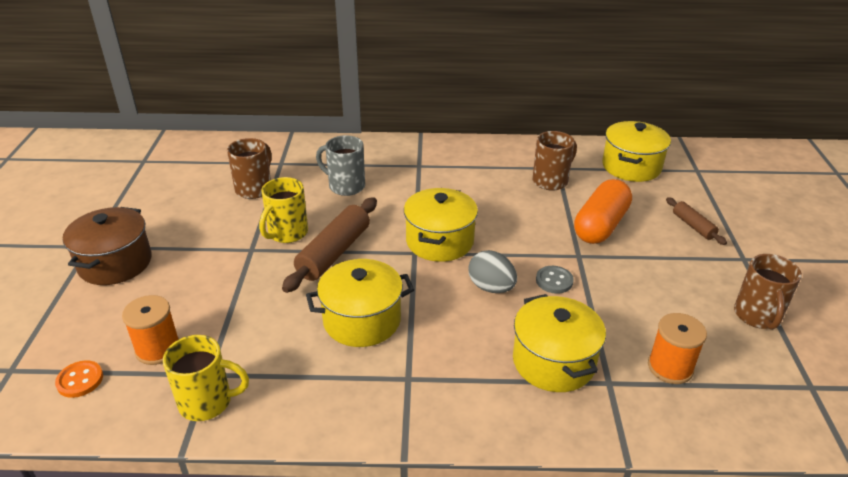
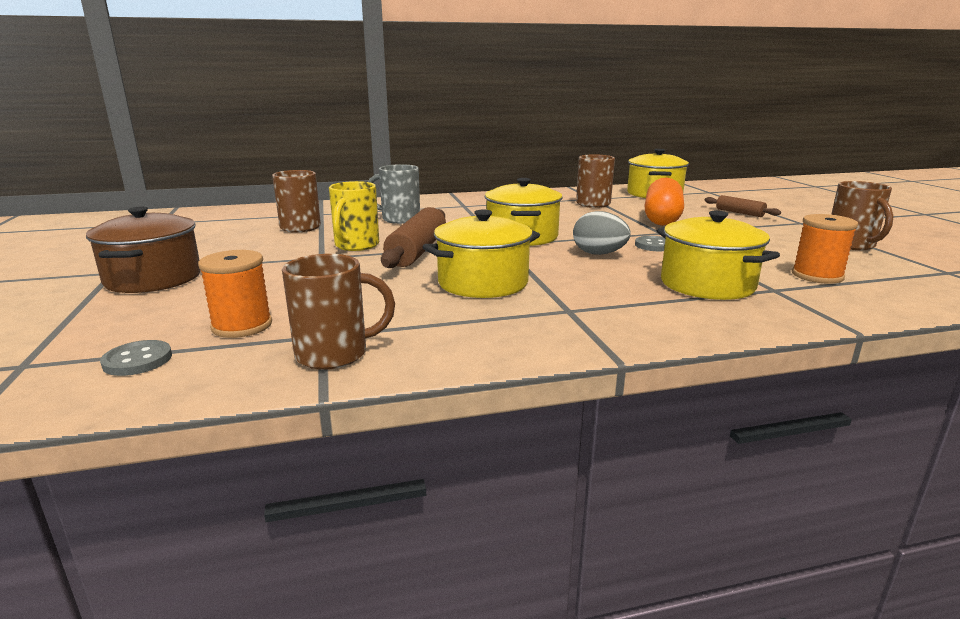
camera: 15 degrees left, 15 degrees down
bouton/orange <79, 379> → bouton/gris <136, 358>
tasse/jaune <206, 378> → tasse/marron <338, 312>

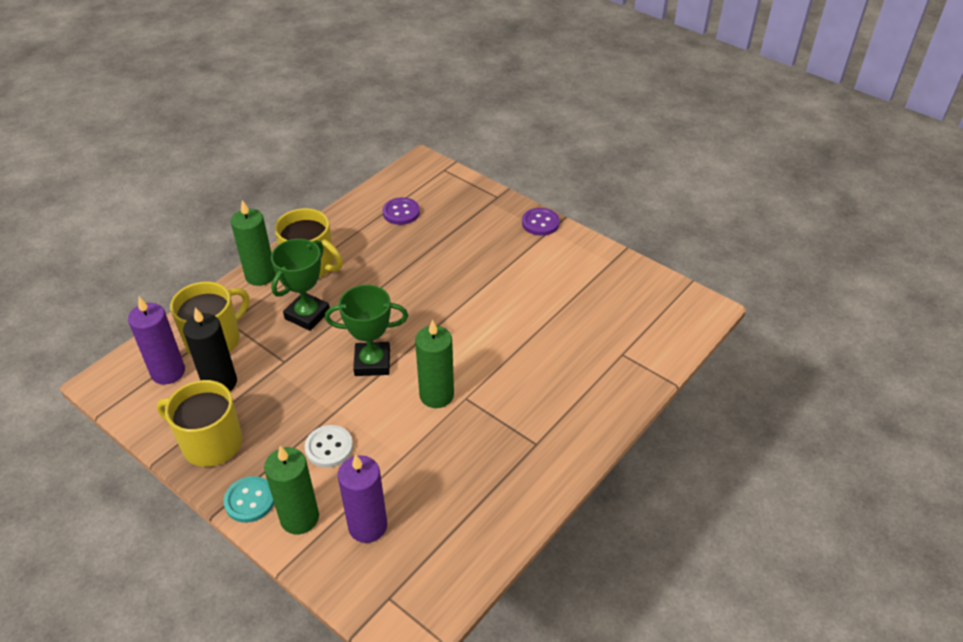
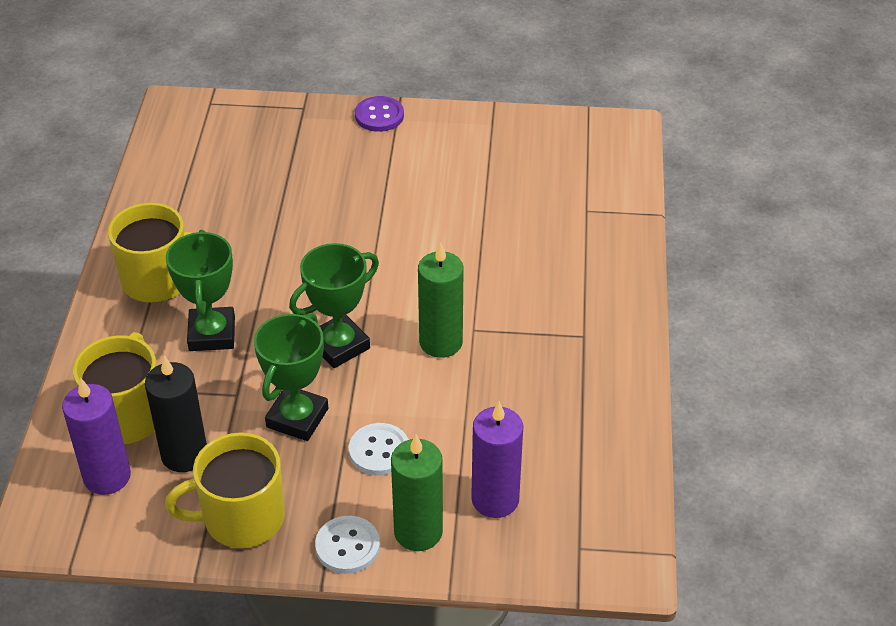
camera: 35 degrees left, 0 degrees up
bougie/vert <253, 243> → -
bouton/violet <401, 211> → -
- → trophée/vert <291, 377>
bouton/turquoise <248, 499> → bouton/blanc <347, 545>

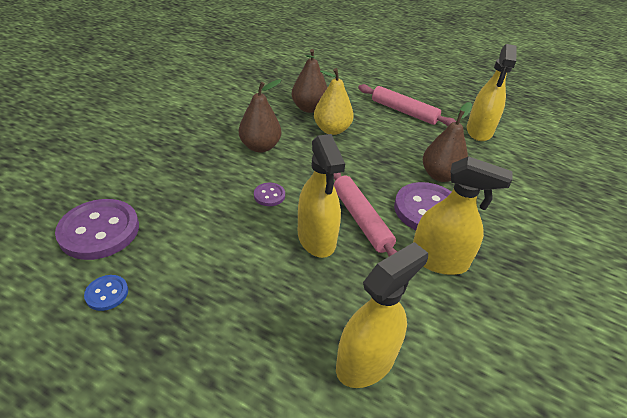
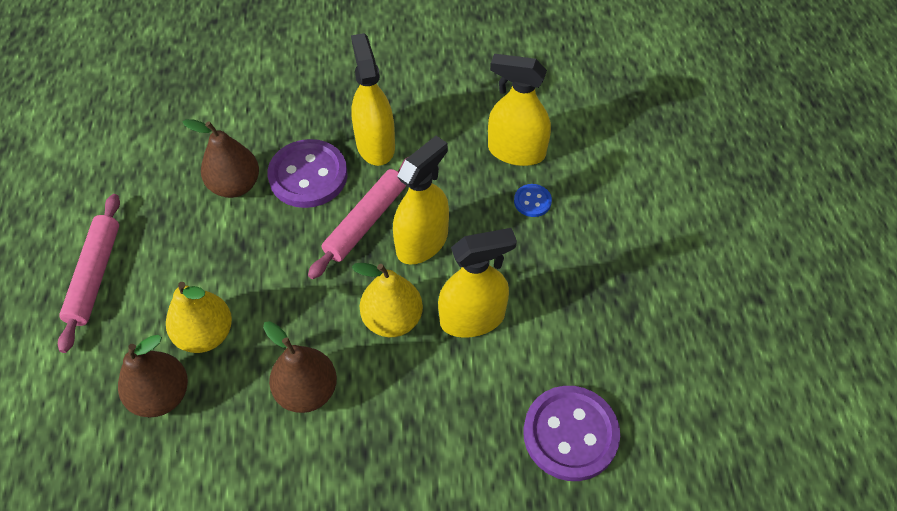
camera: 120 degrees left, 15 degrees up
bouton/bleu <106, 293> → bouton/bleu <533, 200>, relocated
vaporisateur/jaune <491, 92> → vaporisateur/jaune <477, 283>, relocated
bouton/violet <269, 194> → poire/jaune <387, 300>

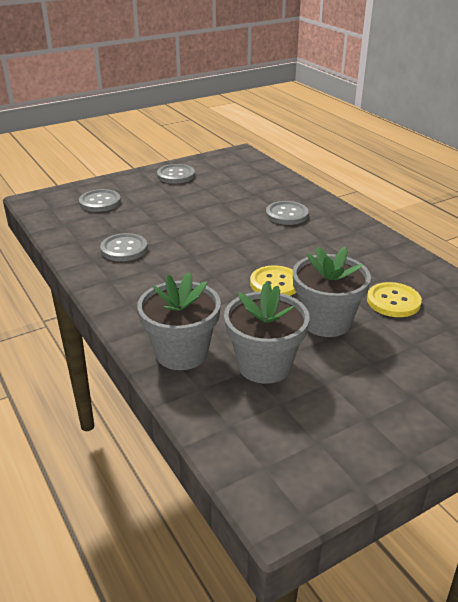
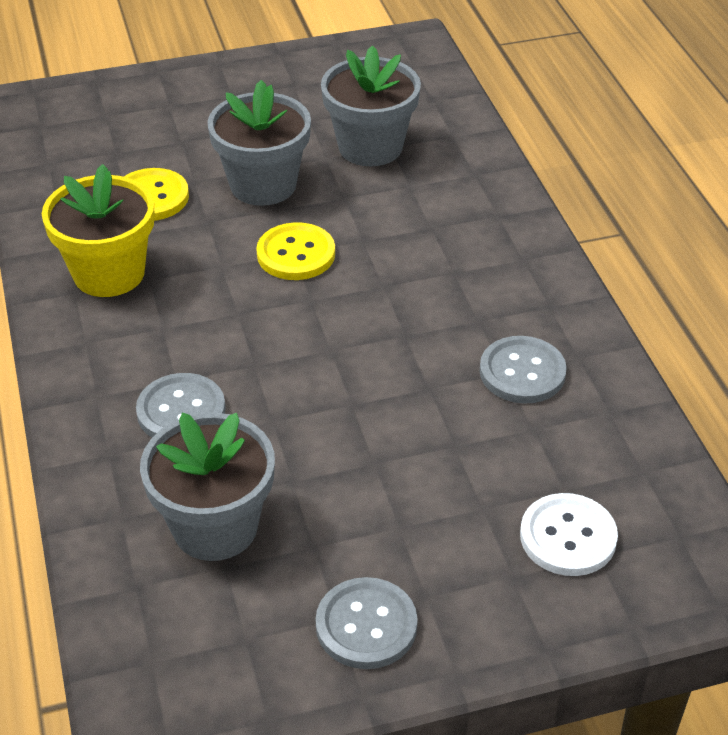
camera: 165 degrees left, 10 degrees up
- → pot de fleurs/jaune <98, 230>
pot de fleurs/gris <179, 321> → pot de fleurs/gris <207, 487>, relocated
bouton/gris <100, 200> → bouton/blanc <569, 534>

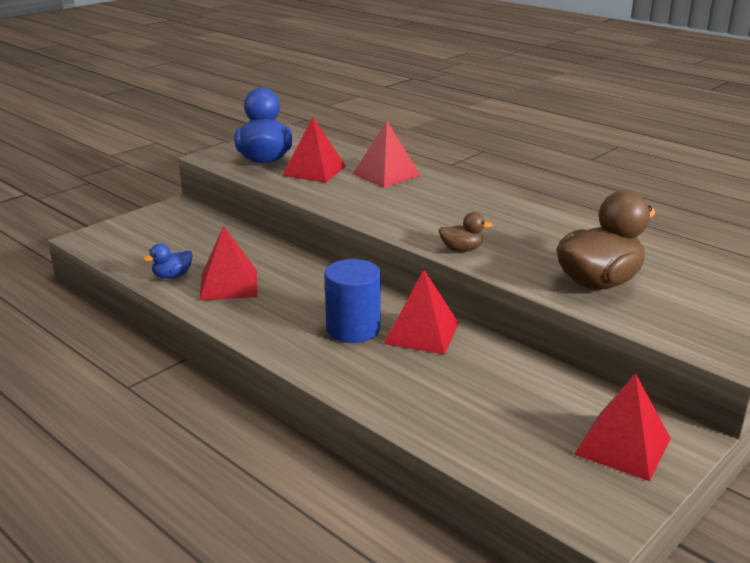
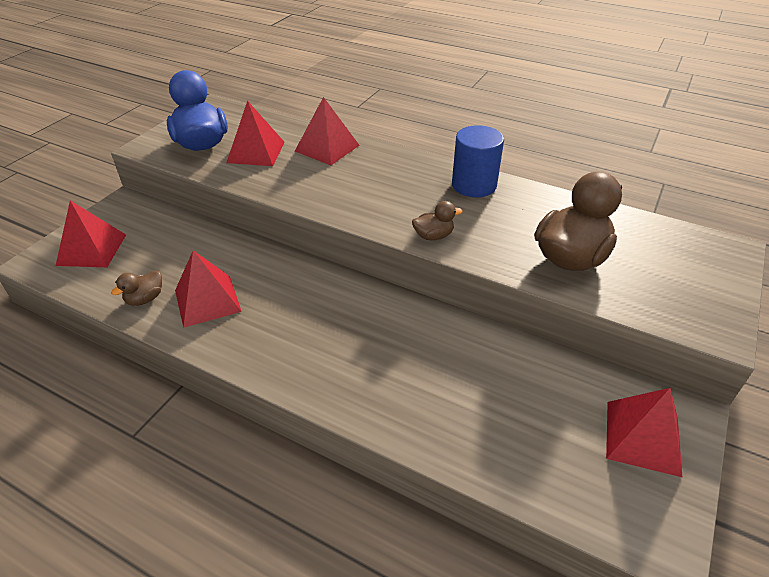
camera: 15 degrees left, 15 degrees up
cylindre/bleu <352, 301> → cylindre/bleu <478, 161>, relocated
pyramide/rouge <421, 312> → pyramide/rouge <91, 233>, relocated
canard/bleu <168, 261> → canard/marron <136, 288>

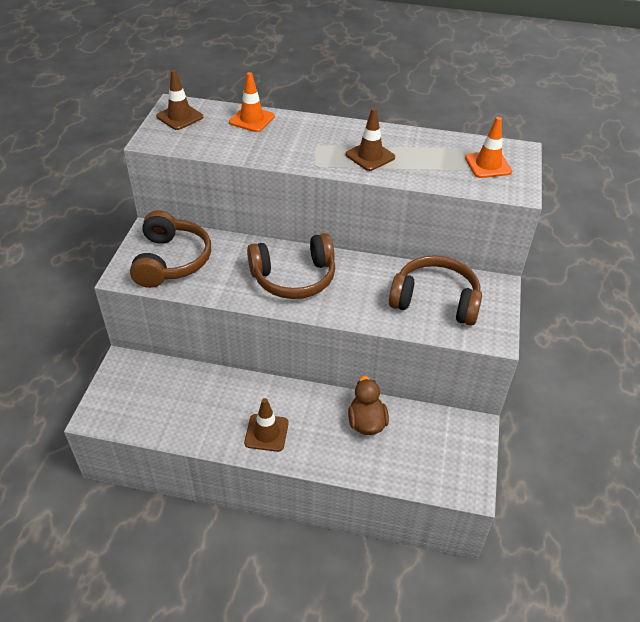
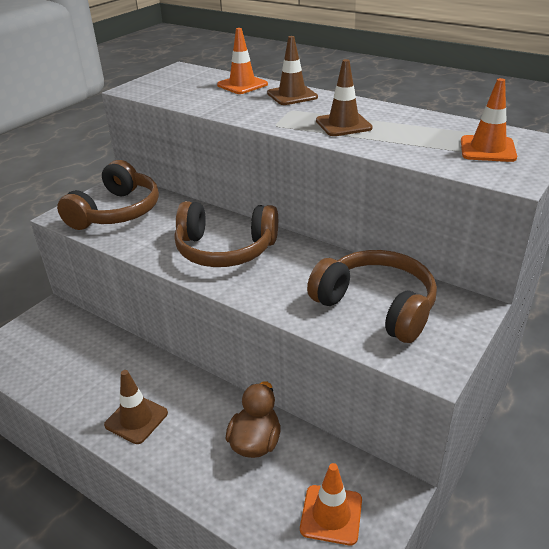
camera: 25 degrees right, 10 degrees down
- → cône de chantier/orange <331, 504>
cône de chantier/marron <180, 100> → cône de chantier/marron <292, 70>, relocated

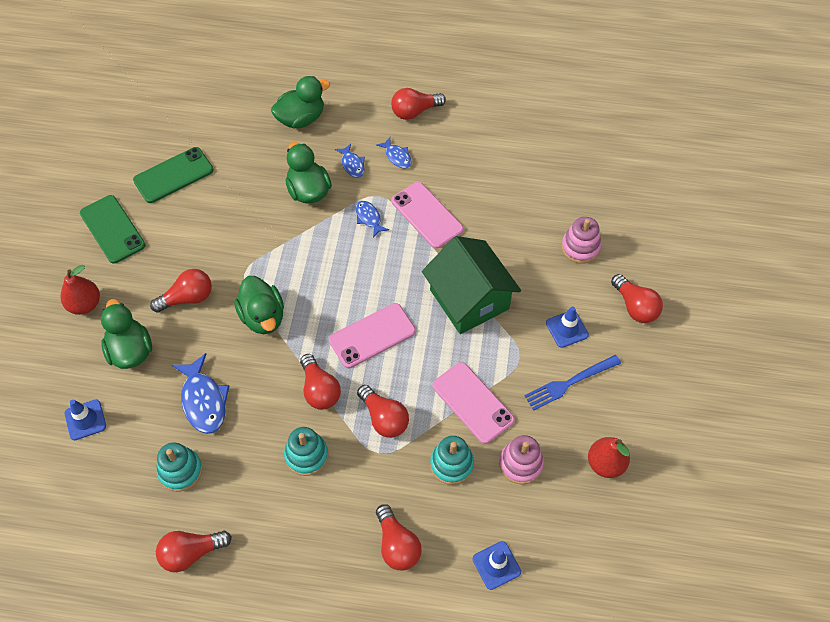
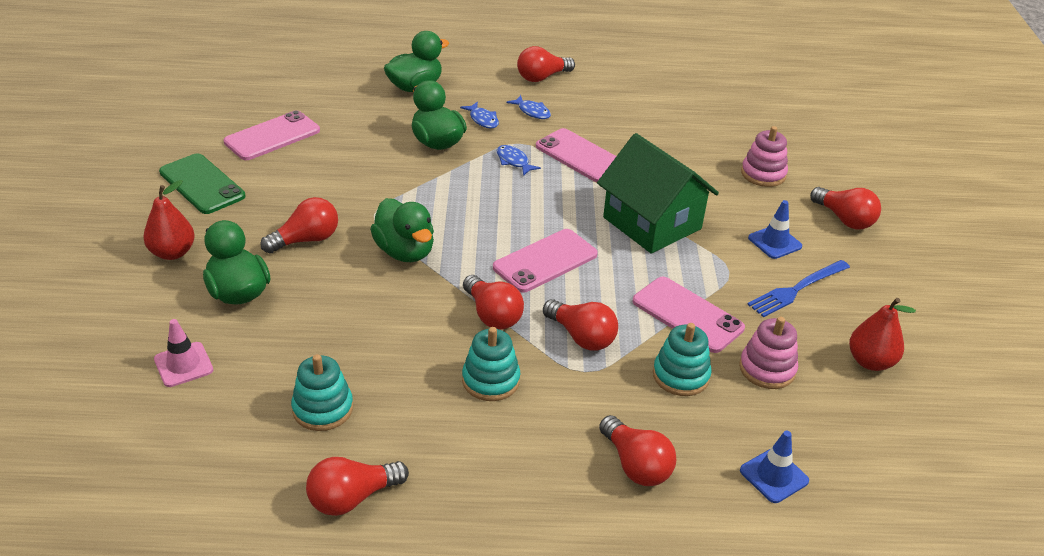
camera: 10 degrees left, 20 degrees down
poisson/bleu <201, 393> → -
cône de chantier/bleu <85, 419> → cône de chantier/rose <183, 353>
téléphone/vert <173, 175> → téléphone/rose <271, 135>

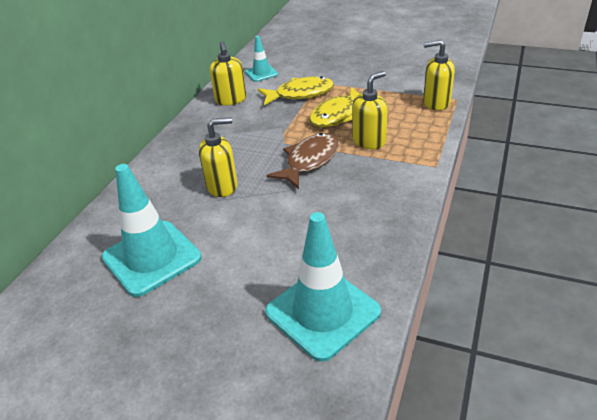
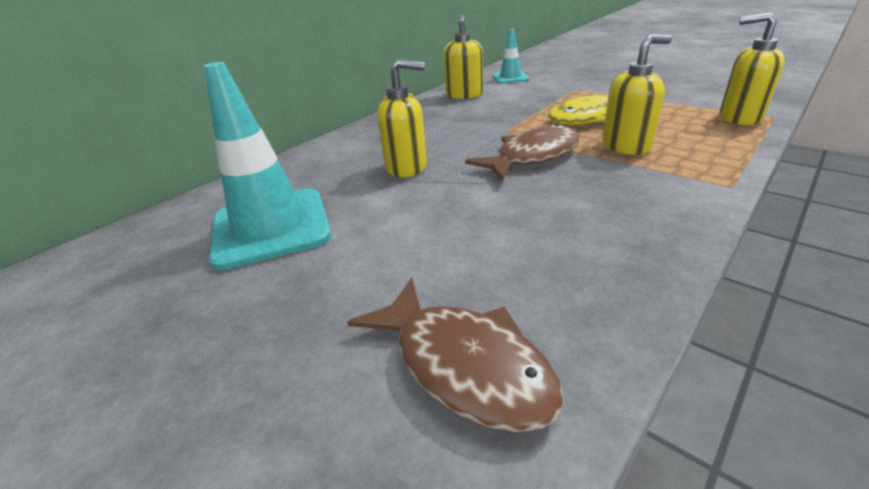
camera: 20 degrees right, 5 degrees down
poisson/jaune <296, 91> → -
cône de chantier/turquoise <323, 287> → poisson/marron <455, 354>

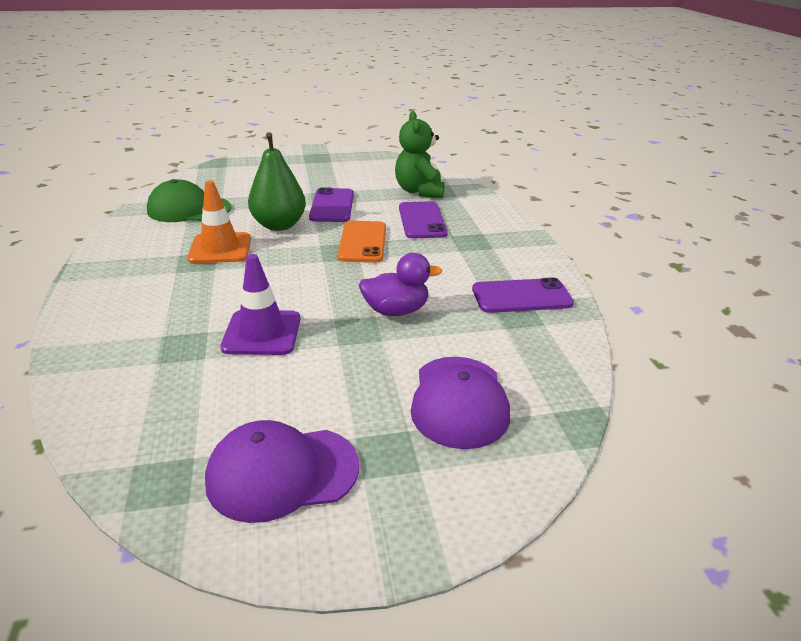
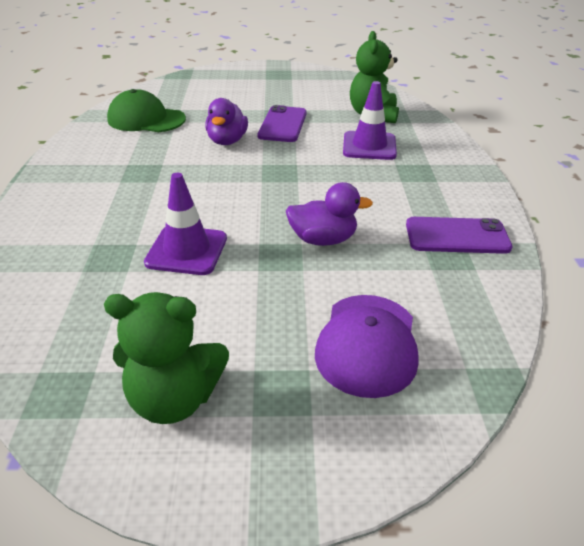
camera: 10 degrees right, 5 degrees up
cône de chantier/orange <219, 221> → -
téléphone/orange <361, 242> → -
casquette/violet <282, 471> → ours en peluche/vert <166, 358>
poire/vert <277, 181> → canard/violet <226, 121>
téléphone/violet <423, 220> → cône de chantier/violet <370, 120>

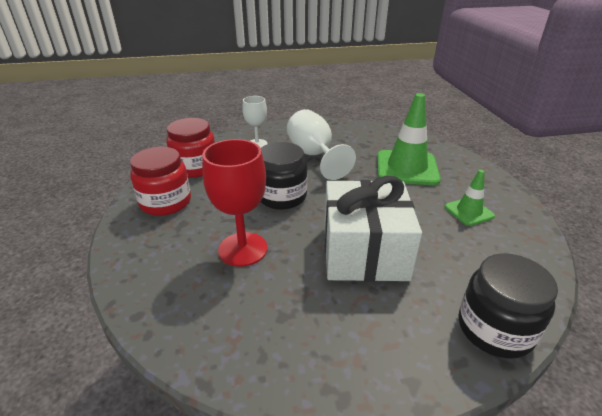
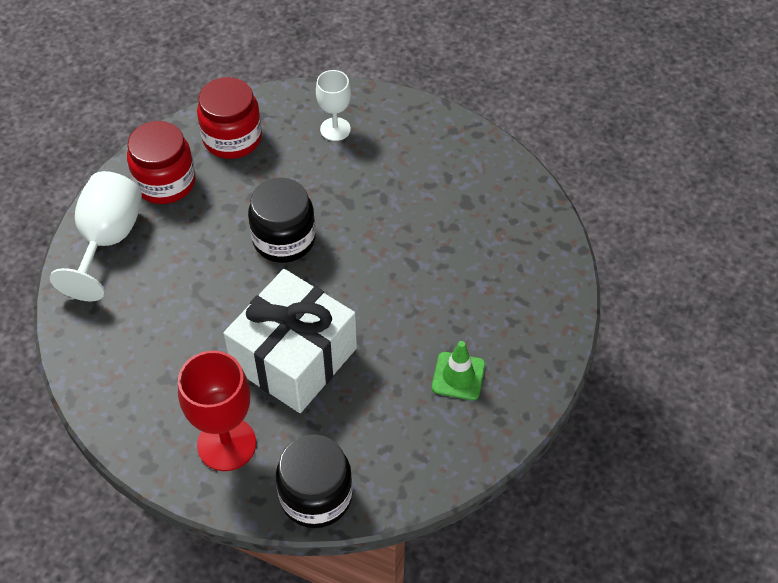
camera: 35 degrees right, 20 degrees up
cône de chantier/vert <409, 139> → -
verre à pied/rouge <235, 203> → verre à pied/rouge <217, 411>, relocated
verre à pied/blanc <321, 144> → verre à pied/blanc <96, 236>, relocated

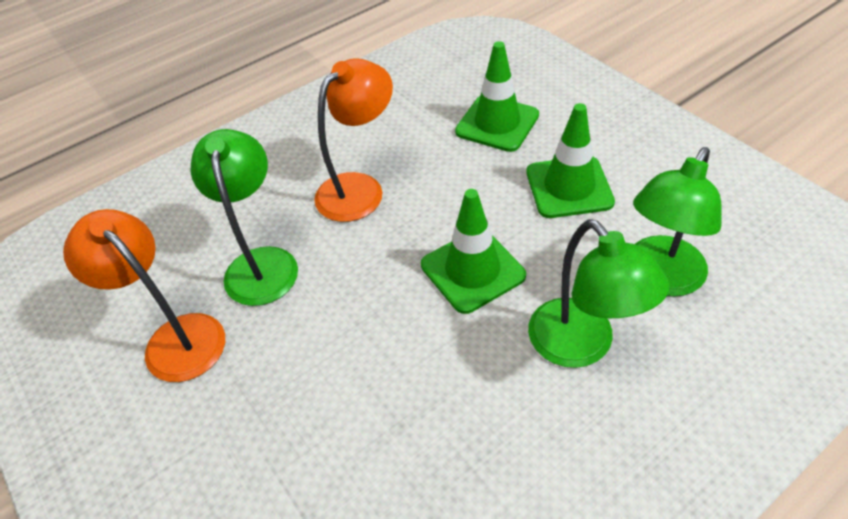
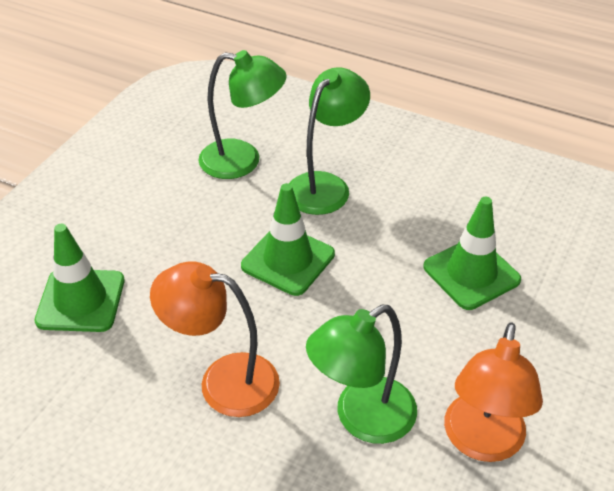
camera: 120 degrees left, 5 degrees down
cône de chantier/vert <570, 160> → cône de chantier/vert <472, 253>, relocated

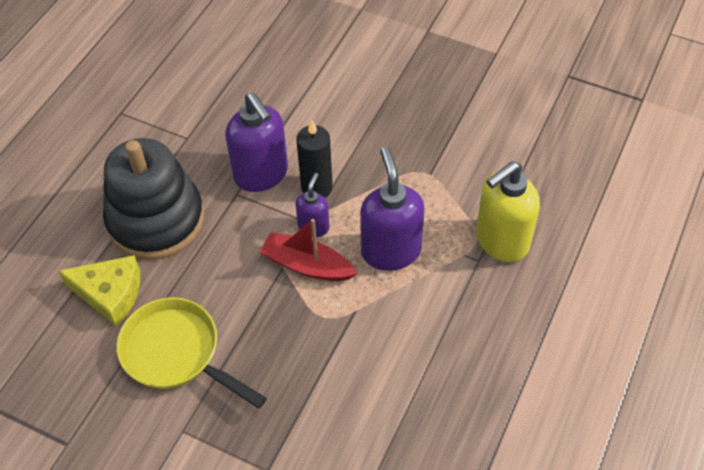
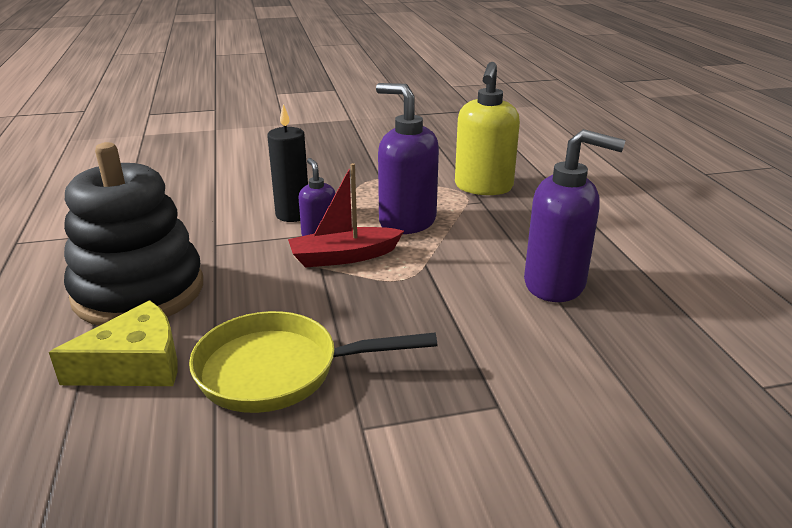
camera: 40 degrees left, 25 degrees down
distributeur de savon/violet <256, 142> → distributeur de savon/violet <575, 215>, relocated

